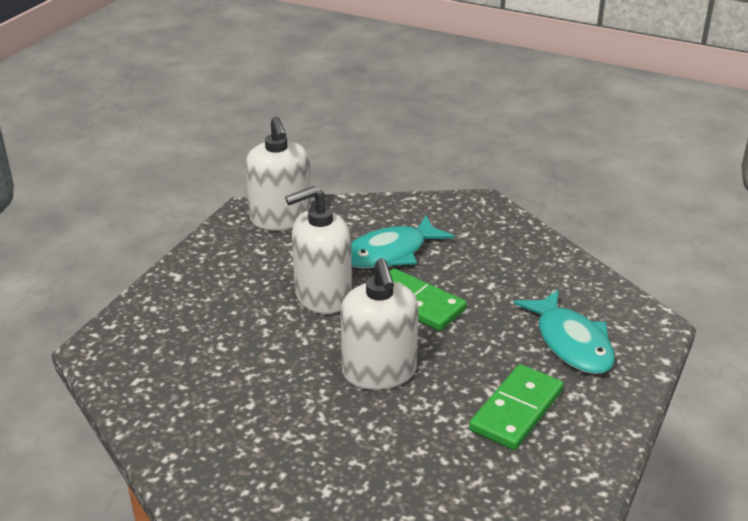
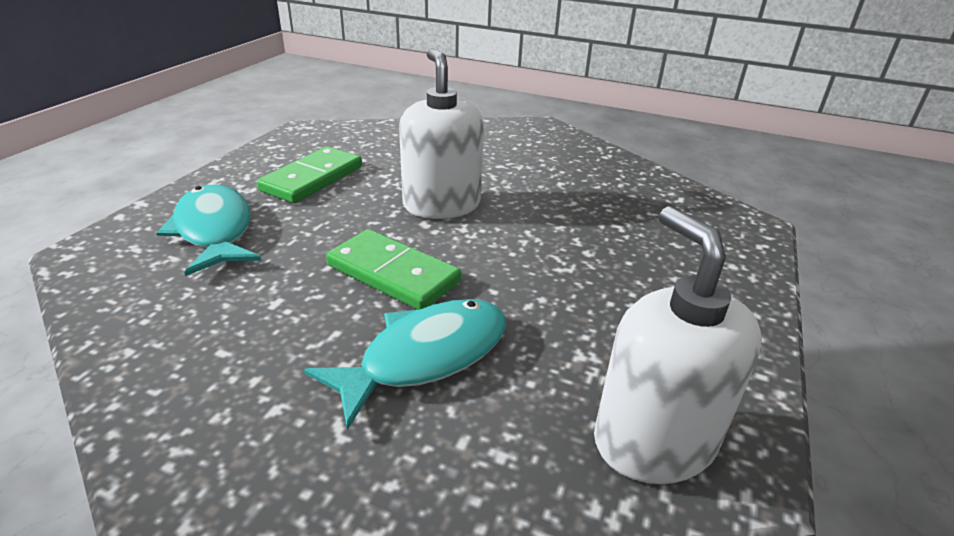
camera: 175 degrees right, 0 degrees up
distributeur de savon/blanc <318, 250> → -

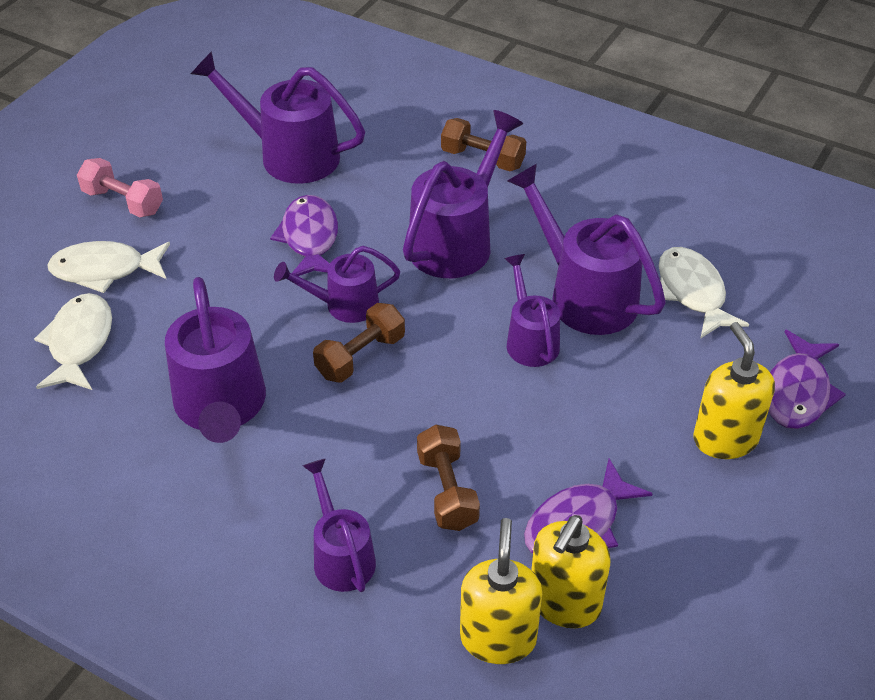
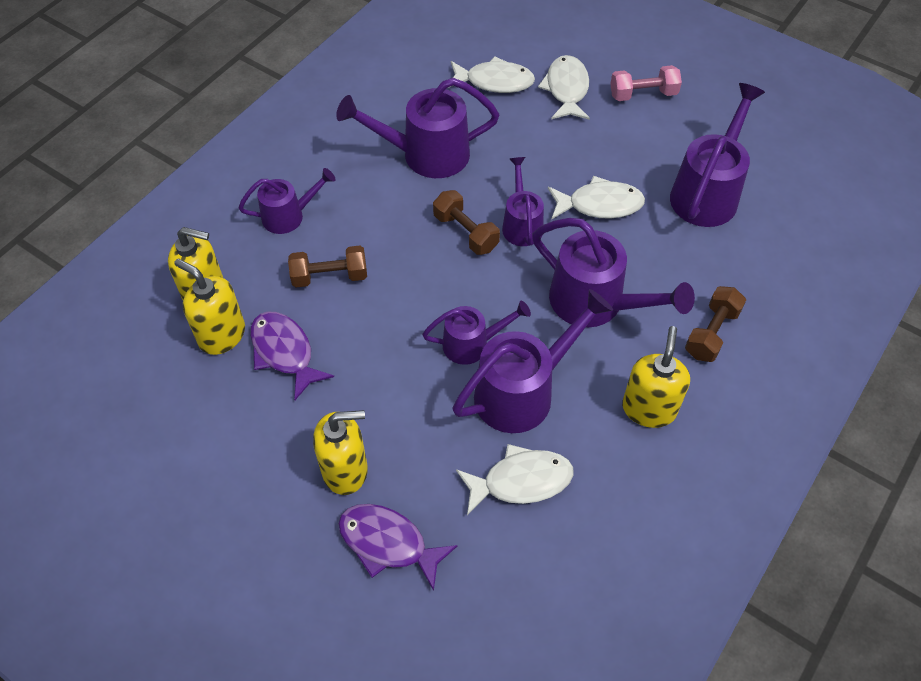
camera: 95 degrees right, 10 degrees up
- → distributeur de savon/jaune <656, 377>
poisson/violet <304, 235> → poisson/blanc <596, 198>
haltère/rose <120, 187> → haltère/rose <646, 83>, 45 degrees clockwise

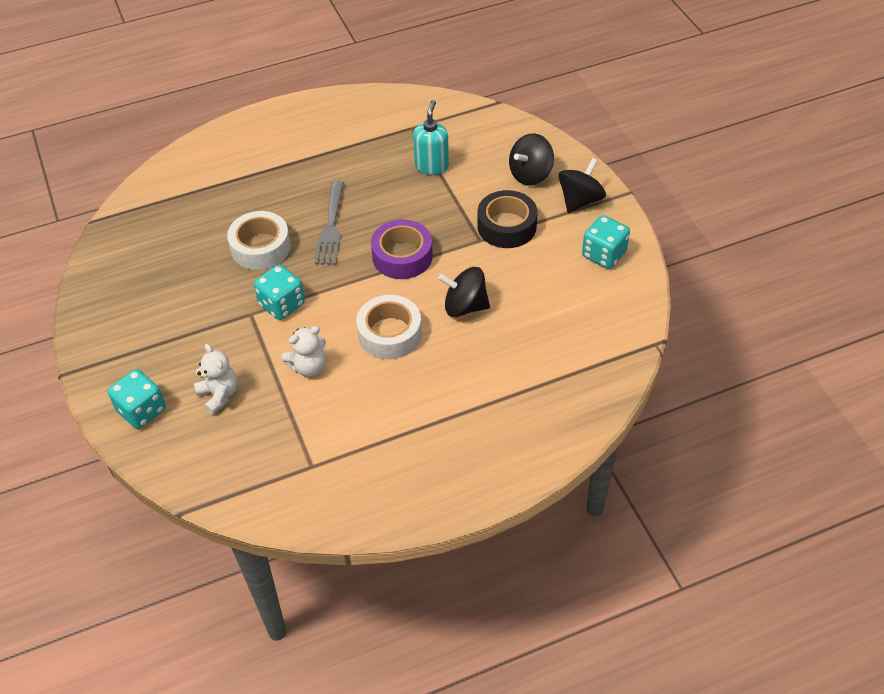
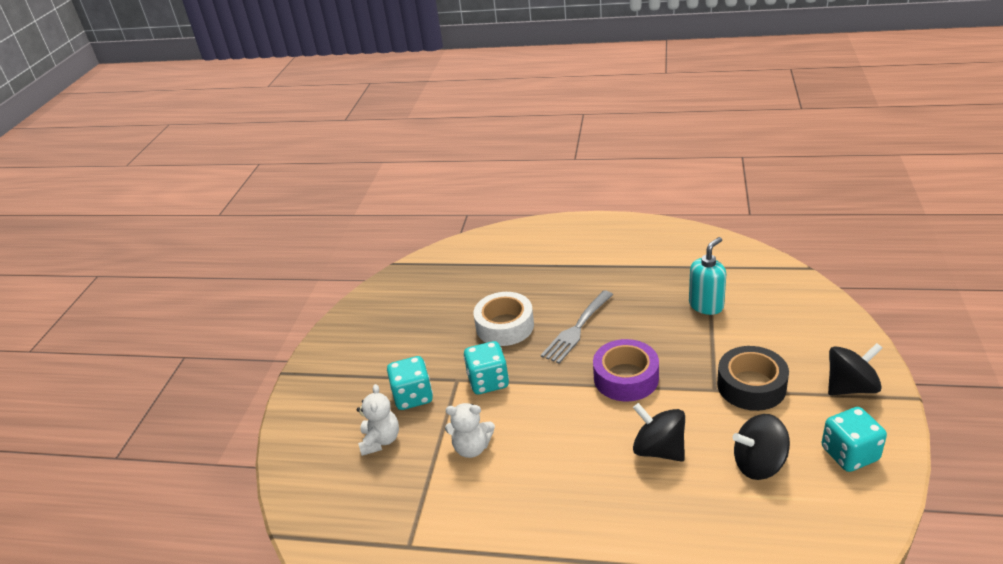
camera: 35 degrees right, 15 degrees down
ruban adhésif/blanc <389, 327> → -
dé/turquoise <137, 399> → dé/turquoise <410, 383>, relocated
toupie/noir <531, 159> → toupie/noir <761, 447>, relocated

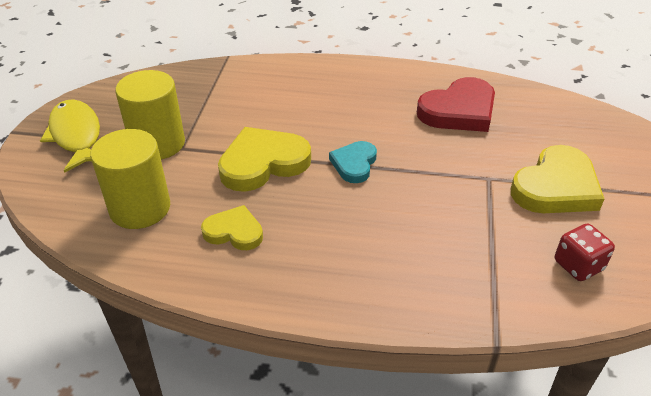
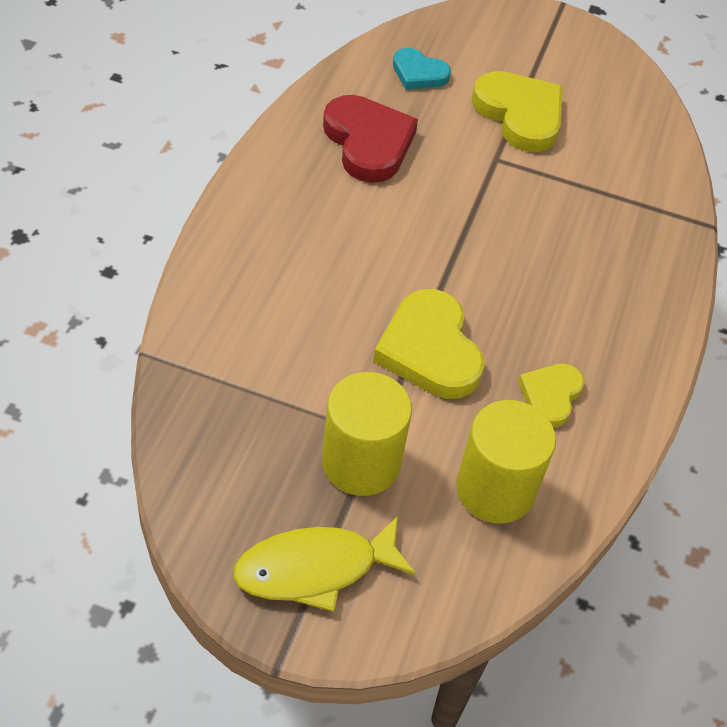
camera: 85 degrees left, 10 degrees up
dé/rouge <585, 252> → -
cœur/turquoise <353, 162> → cœur/turquoise <422, 69>, relocated

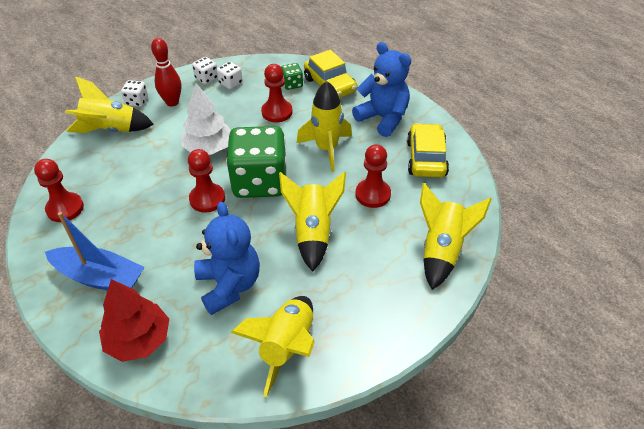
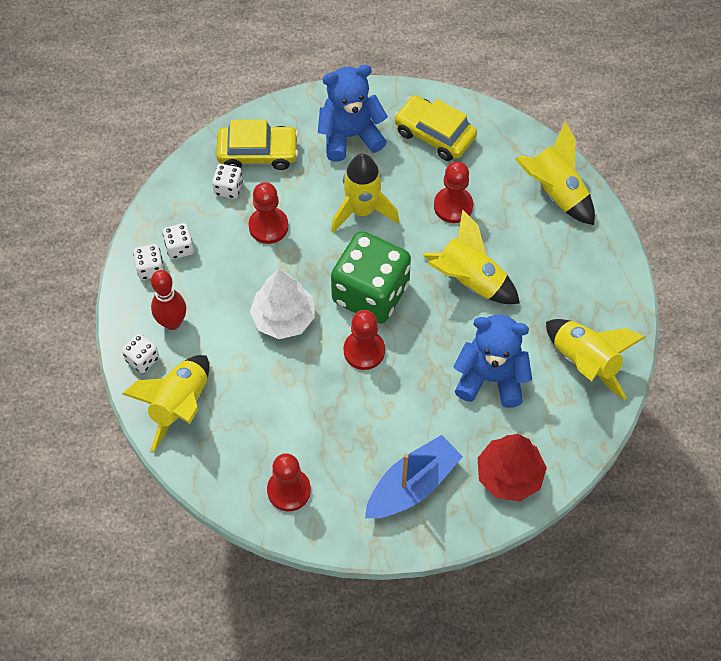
camera: 60 degrees left, 15 degrees up
dé/vert <292, 76> → dé/blanc <227, 181>

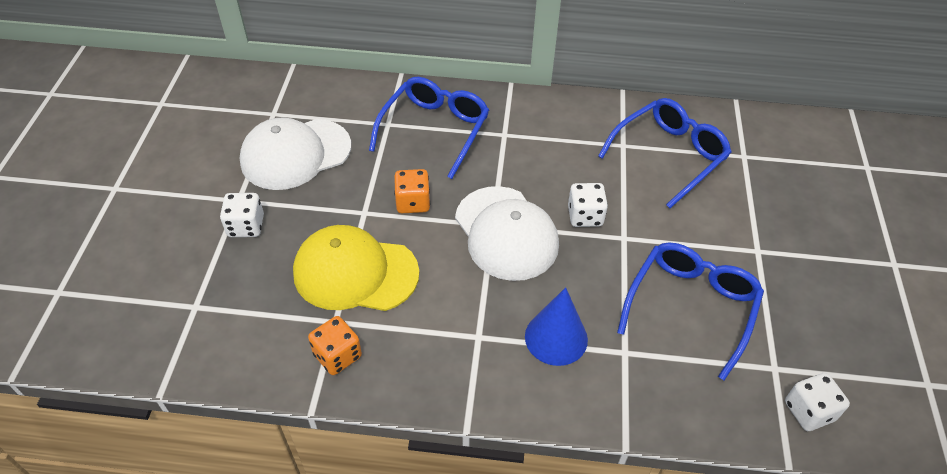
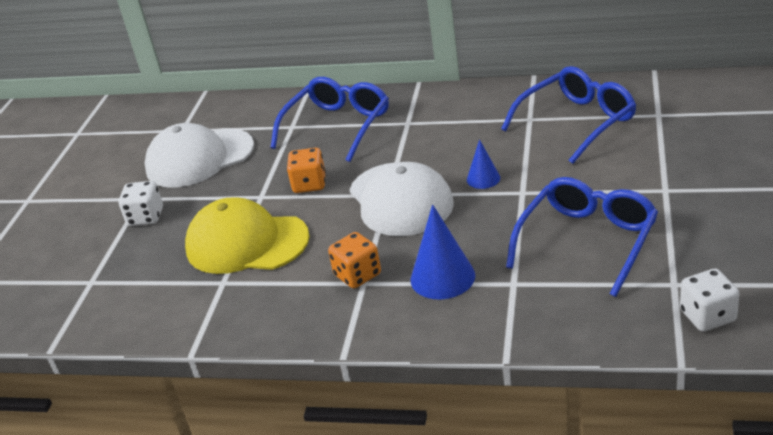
camera: 10 degrees right, 15 degrees down
dé/orange <335, 345> → dé/orange <354, 260>, relocated
dé/blanc <588, 205> → cône/bleu <483, 164>

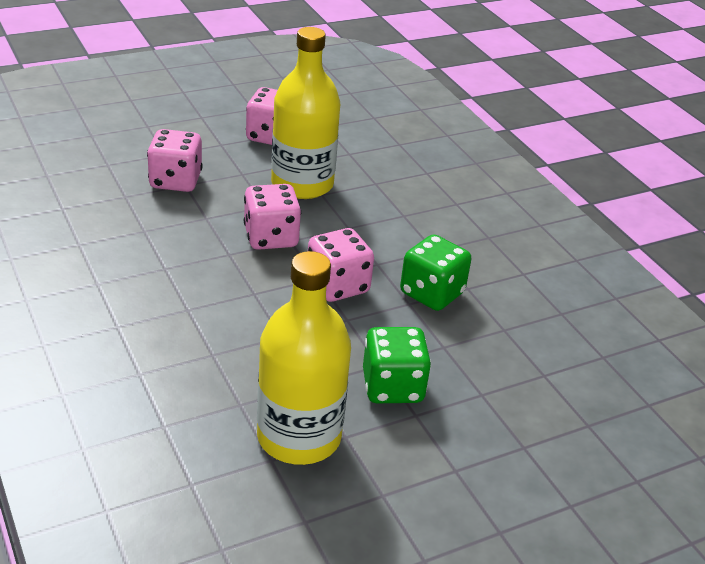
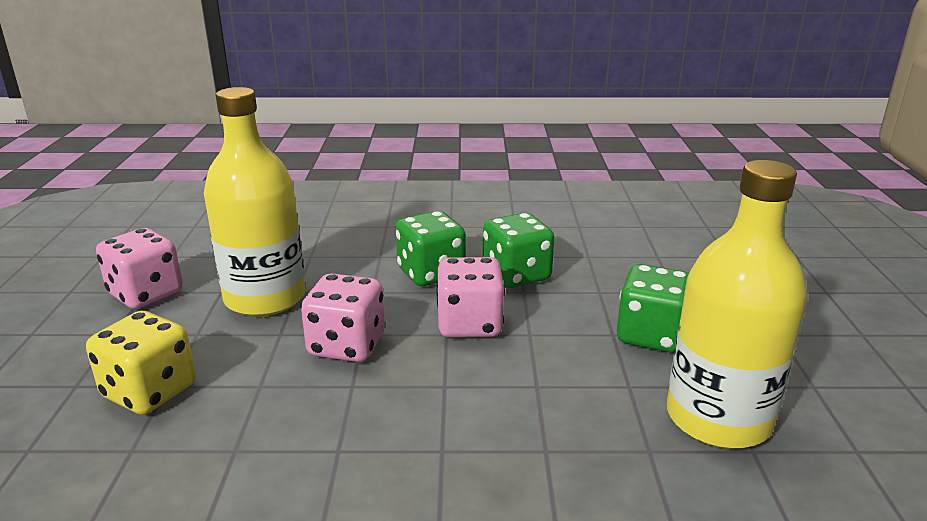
camera: 60 degrees left, 10 degrees down
- → dé/vert <431, 248>
dé/rose <175, 160> → dé/jaune <141, 363>

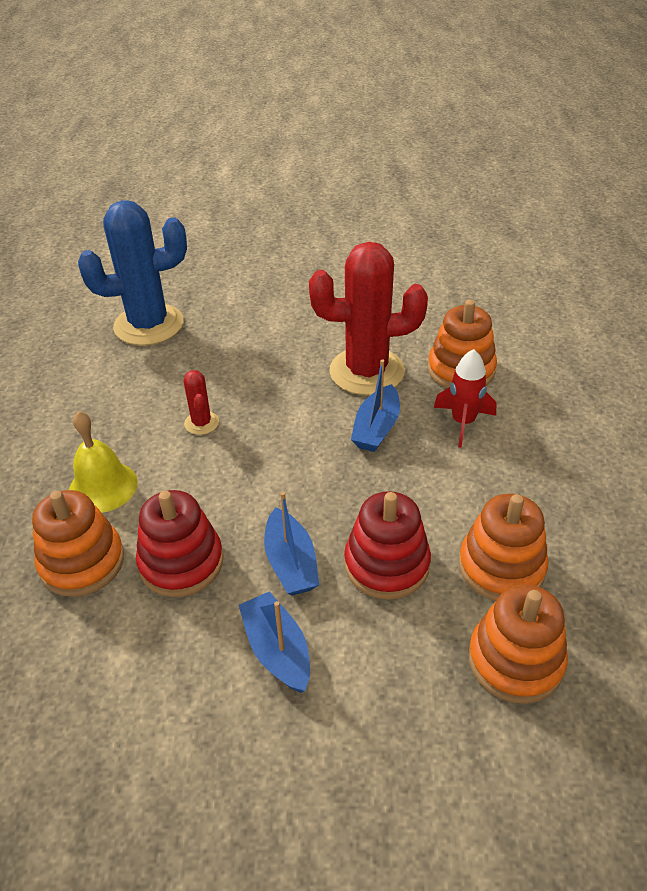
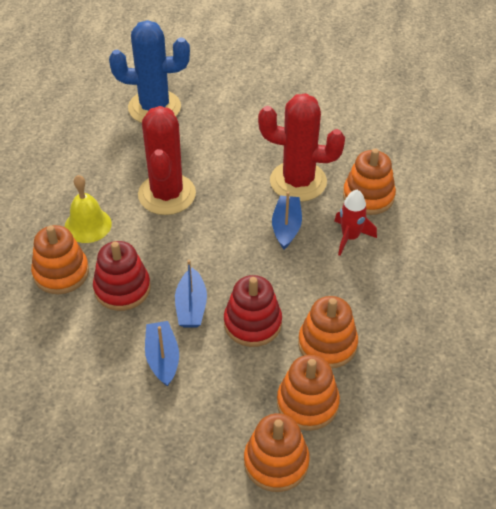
camera: 15 degrees right, 5 degrees up
- → jouet à empiler/orange <277, 452>
bateau/bleu <375, 405> → bateau/bleu <287, 220>, 150 degrees clockwise
cactus/rouge <201, 402> → cactus/rouge <167, 160>, x2.31

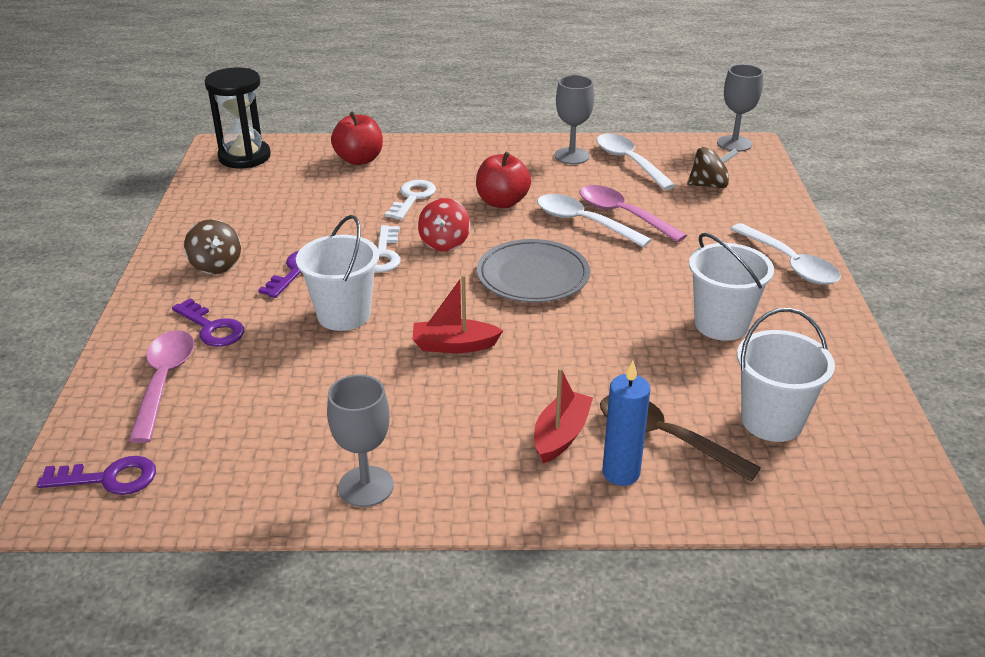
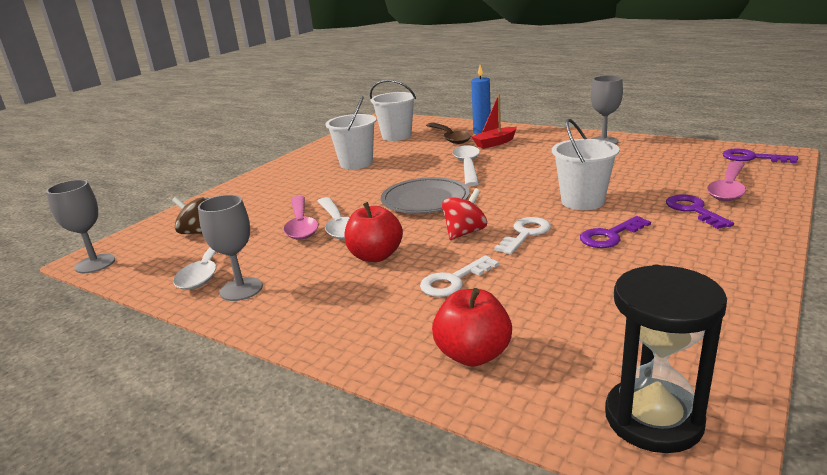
camera: 145 degrees left, 10 degrees down
toupie/marron <212, 246> → -
bateau/rouge <457, 314> → -
cuillère/blanc <786, 254> → cuillère/blanc <466, 165>, relocated

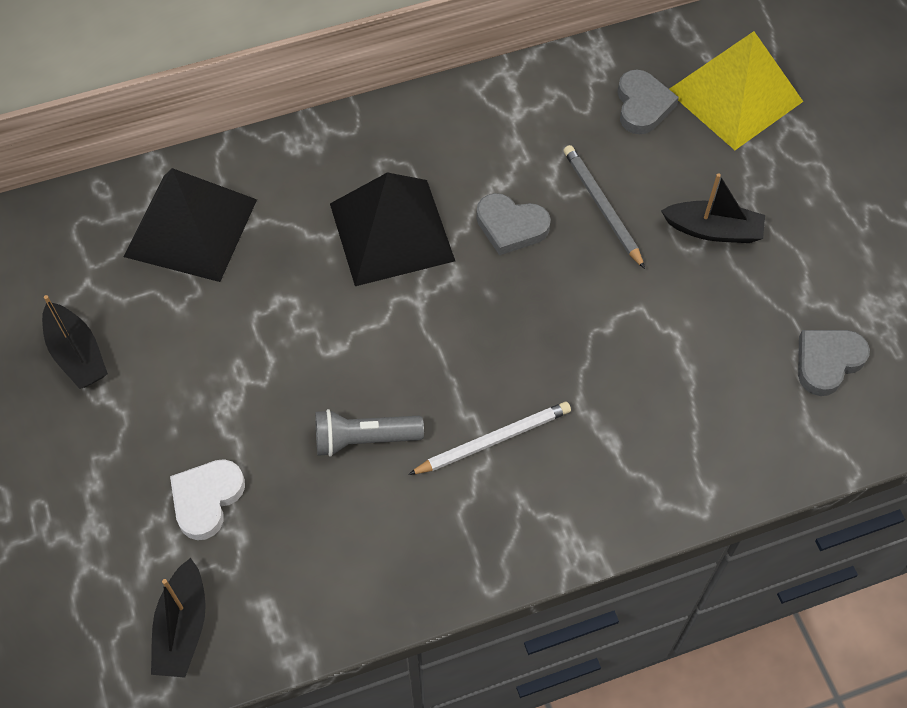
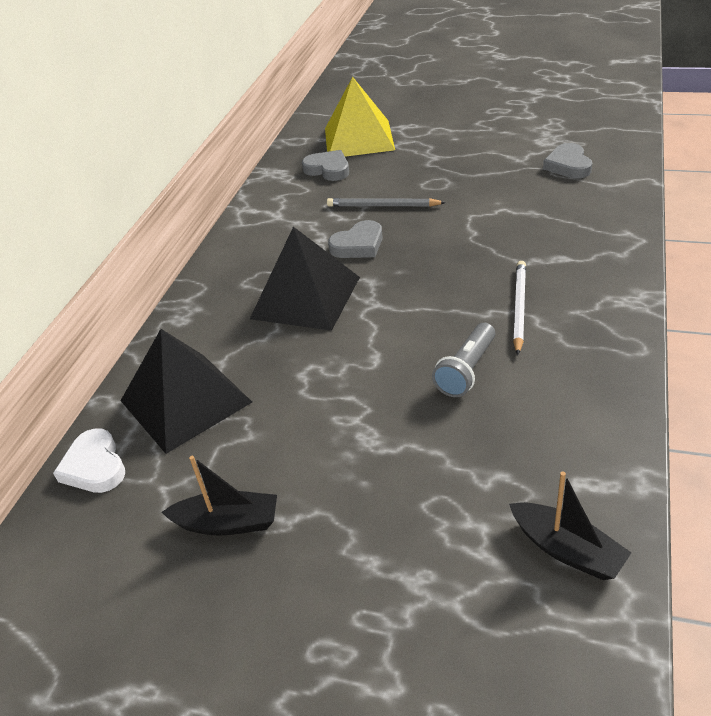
camera: 50 degrees left, 20 degrees down
bateau/noir <713, 208> → -
cœur/blanc <207, 499> → cœur/blanc <89, 461>, relocated

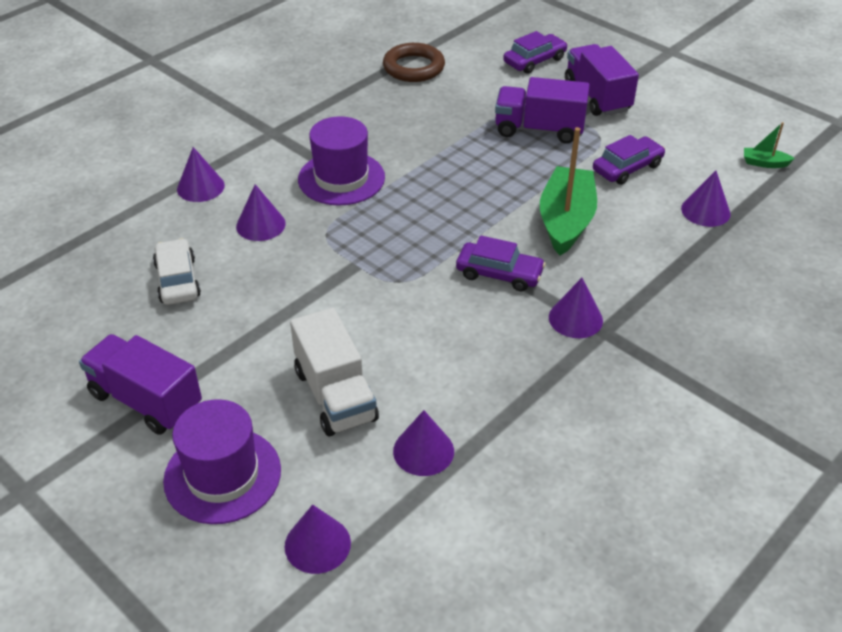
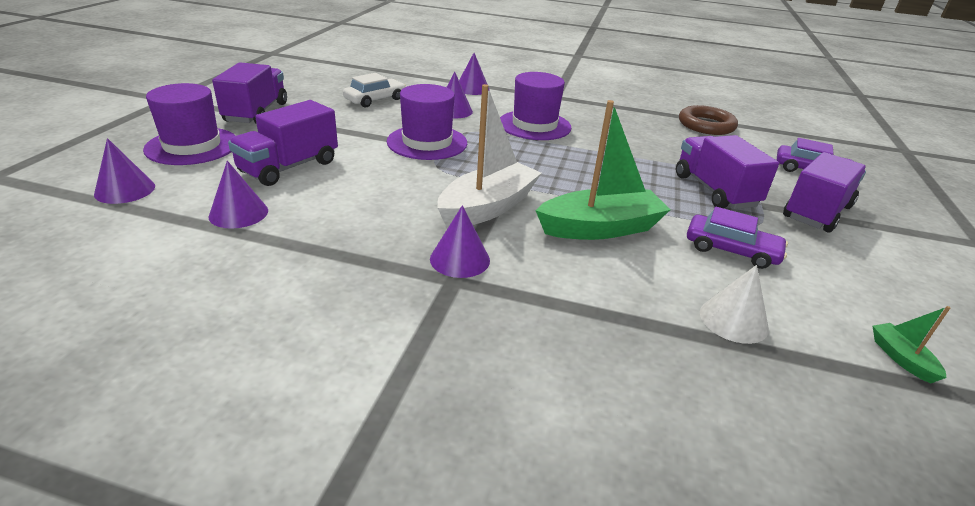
camera: 60 degrees right, 10 degrees down
- → chapeau/violet <427, 122>
voiture/violet <501, 263> → bateau/blanc <490, 156>
camion/blanc <334, 372> → camion/violet <283, 143>
cône/violet <705, 199> → cône/blanc <734, 304>

